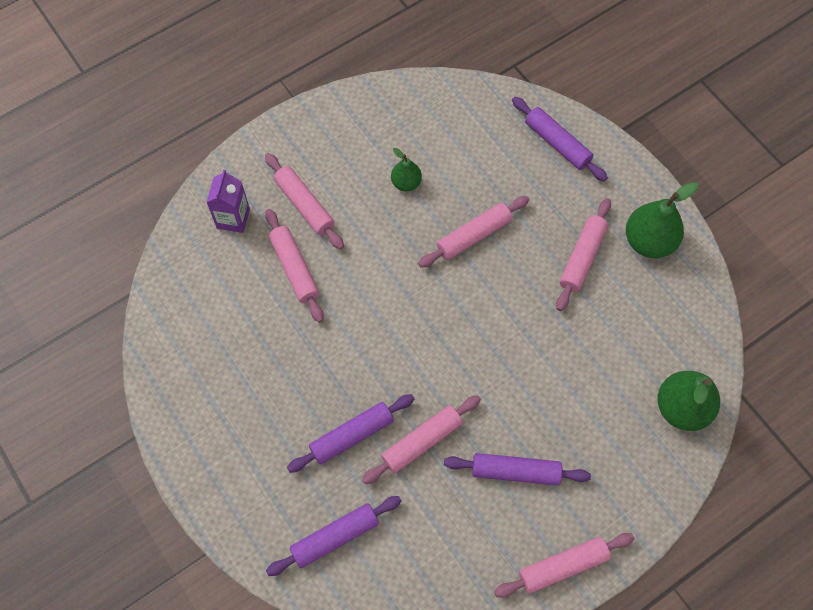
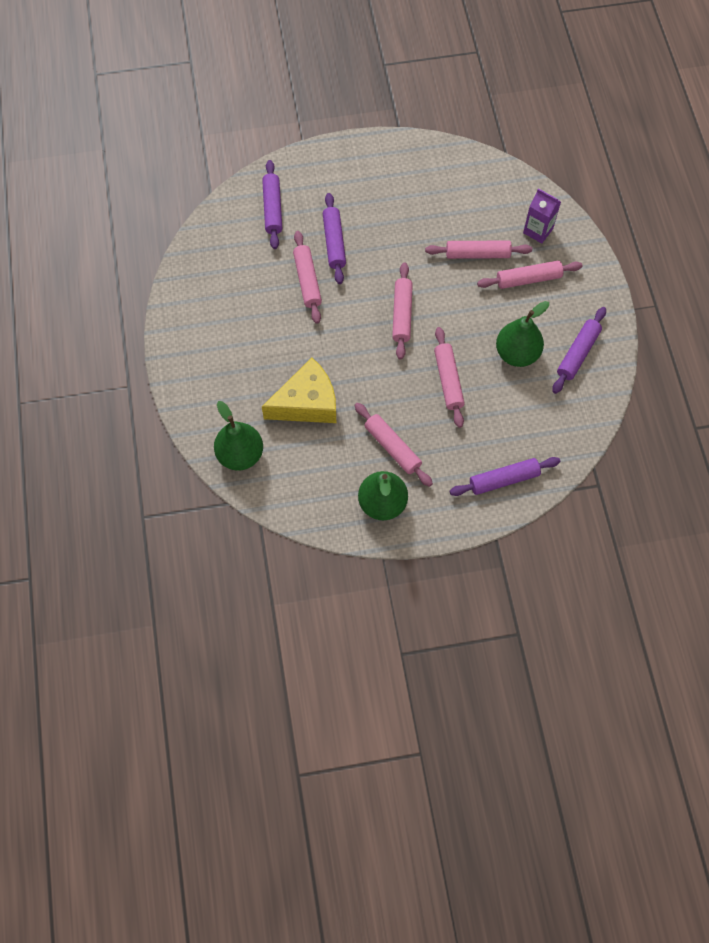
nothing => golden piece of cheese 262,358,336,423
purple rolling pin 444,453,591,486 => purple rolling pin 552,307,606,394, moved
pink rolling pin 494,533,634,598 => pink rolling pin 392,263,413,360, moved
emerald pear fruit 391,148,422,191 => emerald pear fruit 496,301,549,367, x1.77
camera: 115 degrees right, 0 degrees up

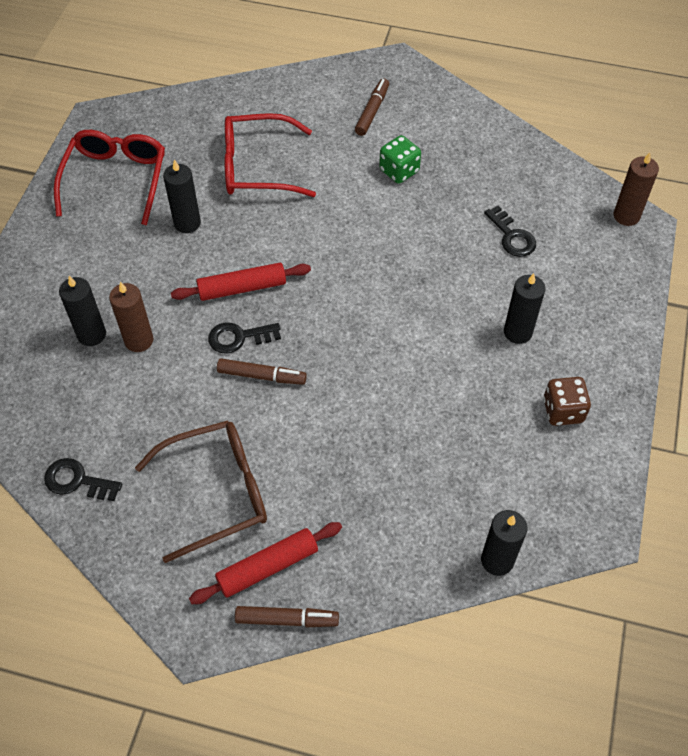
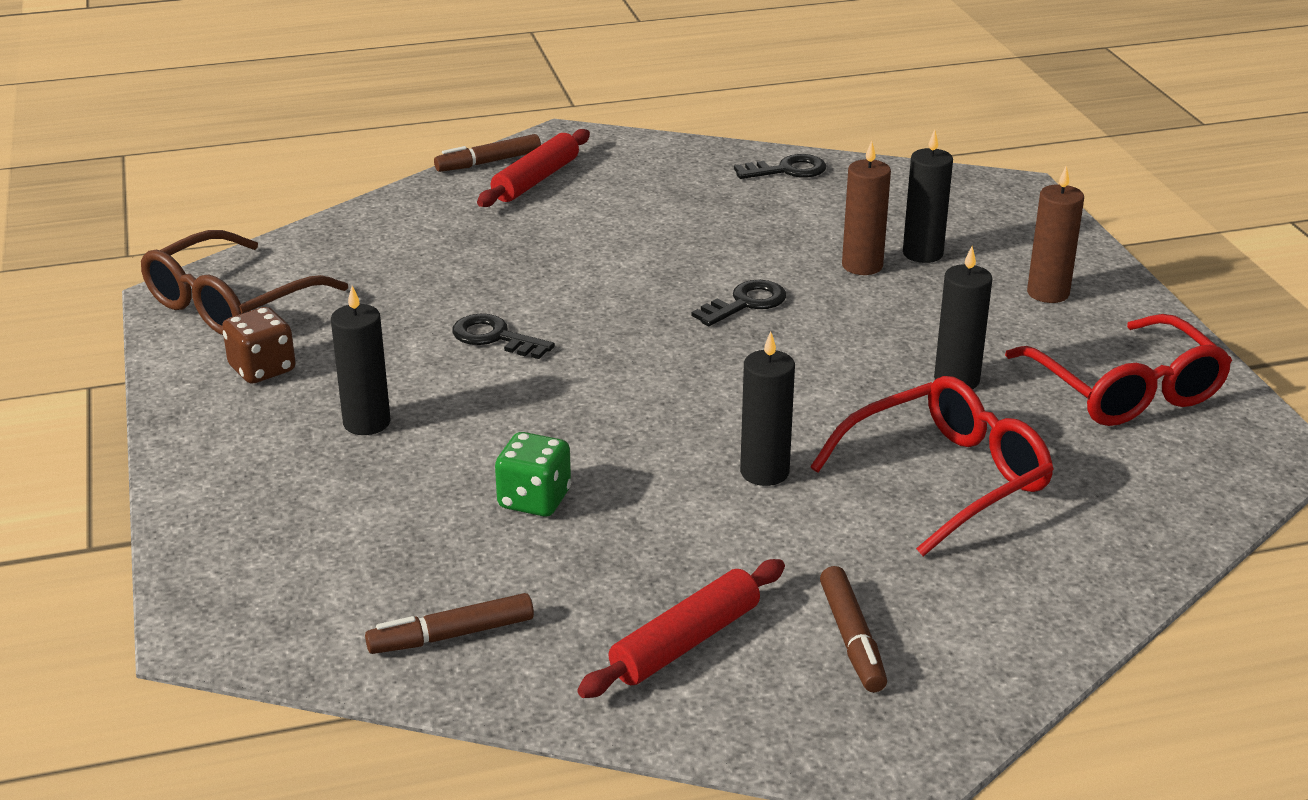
brown eyeglasses 135,421,267,563 => brown eyeglasses 141,230,348,335, moved
crimson rolling pin 171,263,311,301 => crimson rolling pin 577,559,785,698, moved
brown marker pen 217,359,307,385 => brown marker pen 365,593,534,654, moved
emerald dice 379,135,421,184 => emerald dice 495,432,571,517, moved
jet-black pillar candle 481,510,527,576 => jet-black pillar candle 740,331,795,486, moved
jet-black latchkey 484,205,536,257 => jet-black latchkey 452,314,555,359, moved
brown pillar candle 613,152,659,226 => brown pillar candle 1027,166,1084,303, moved
camera: 150 degrees right, 25 degrees down

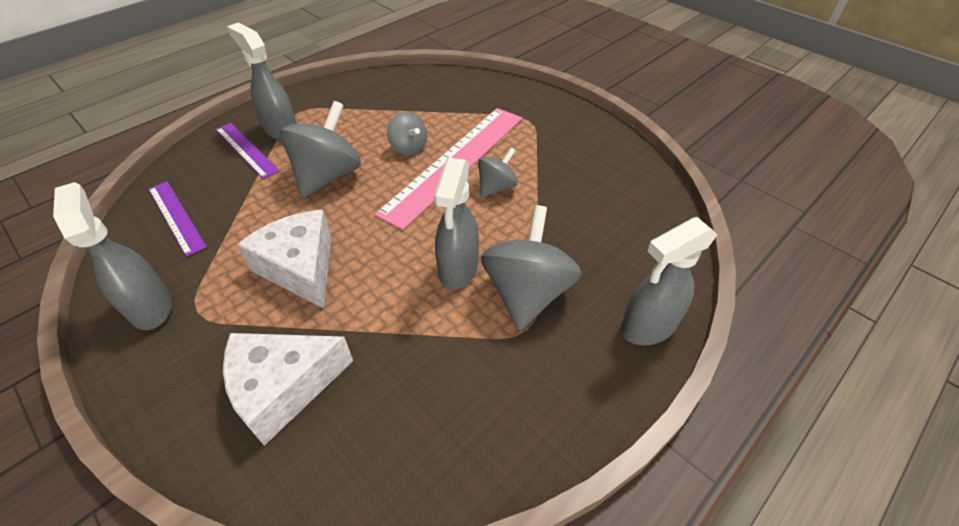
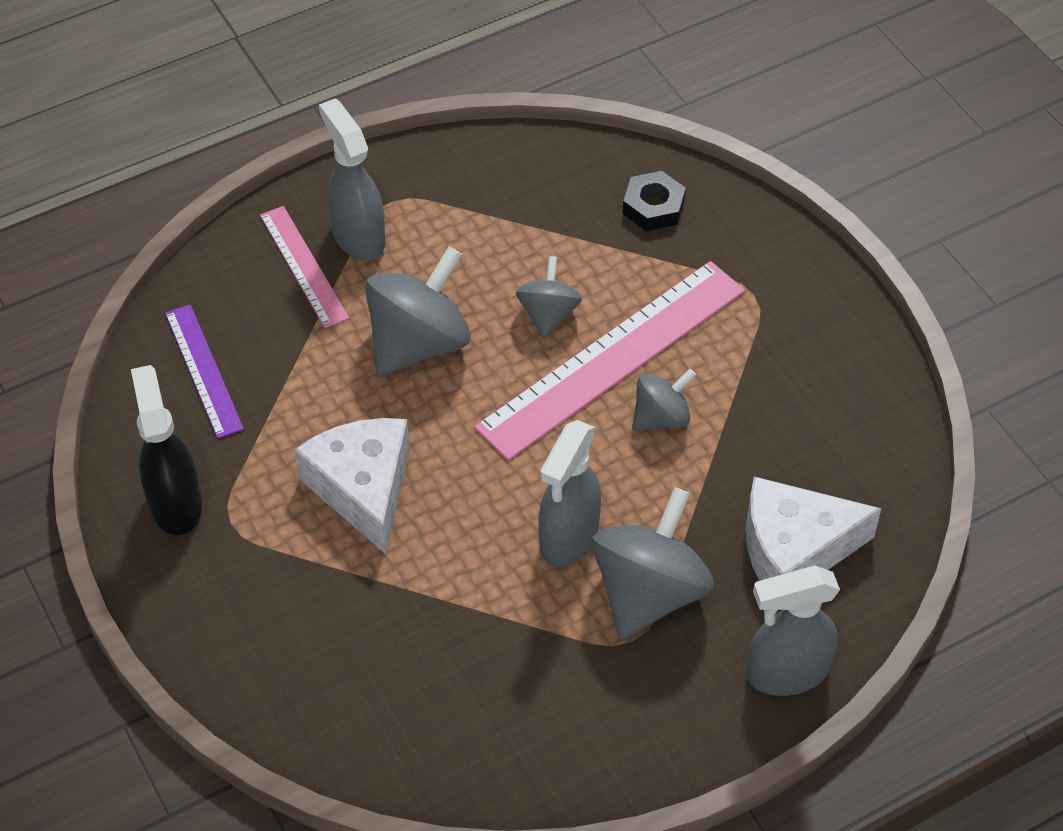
nothing => jet-black hexagon nut 623,171,686,231
white piece of cheese 223,333,353,446 => white piece of cheese 746,477,881,581, moved
grey sprayer 53,182,172,330 => jet-black sprayer 131,365,202,535
purple ruler 216,123,279,179 => pink ruler 260,206,349,328
grey toy top 387,112,427,156 => grey toy top 516,256,582,339, 150 degrees counterclockwise
camera: 15 degrees right, 5 degrees up

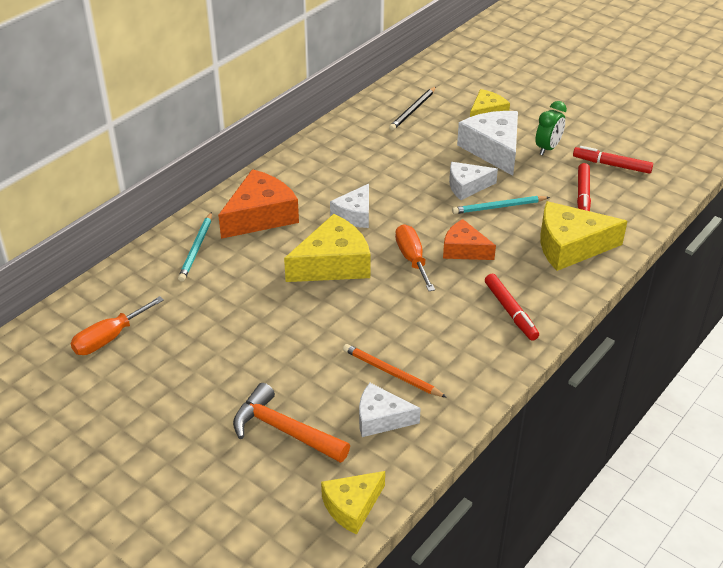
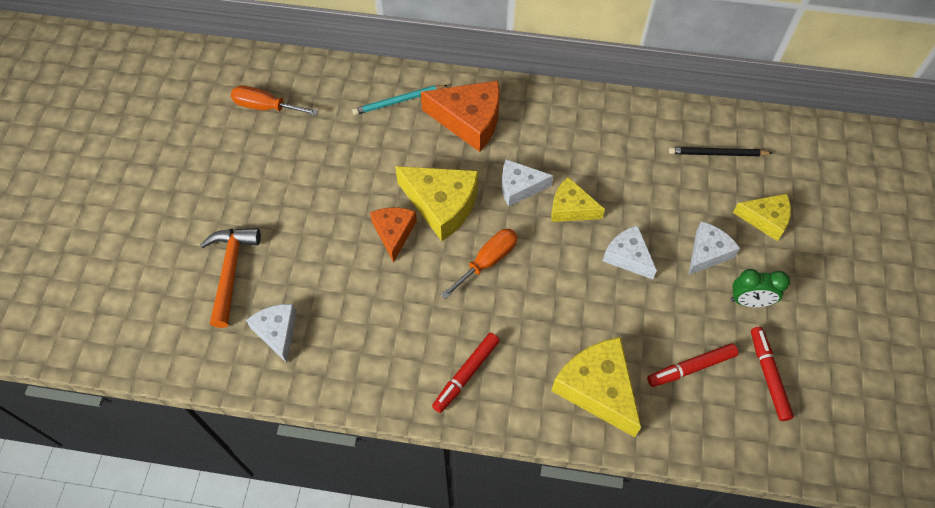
orange pencil 343,344,447,398 => nothing
aqua pencil 452,196,550,214 => nothing
golden piece of cheese 321,471,385,535 => golden piece of cheese 551,177,605,222, moved
orange piece of cheese 443,219,496,260 => orange piece of cheese 370,208,417,263, moved
white piece of cheese 457,111,518,176 => white piece of cheese 689,221,740,275, x0.62
camera: 60 degrees right, 20 degrees up

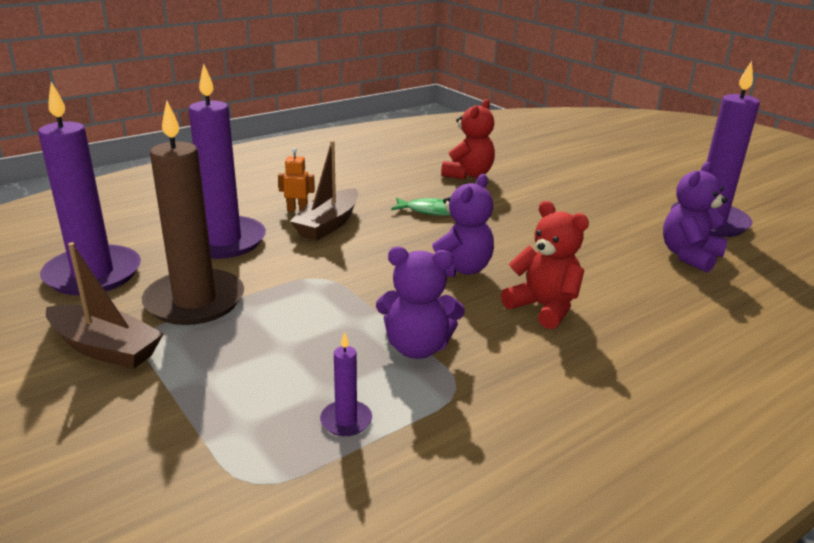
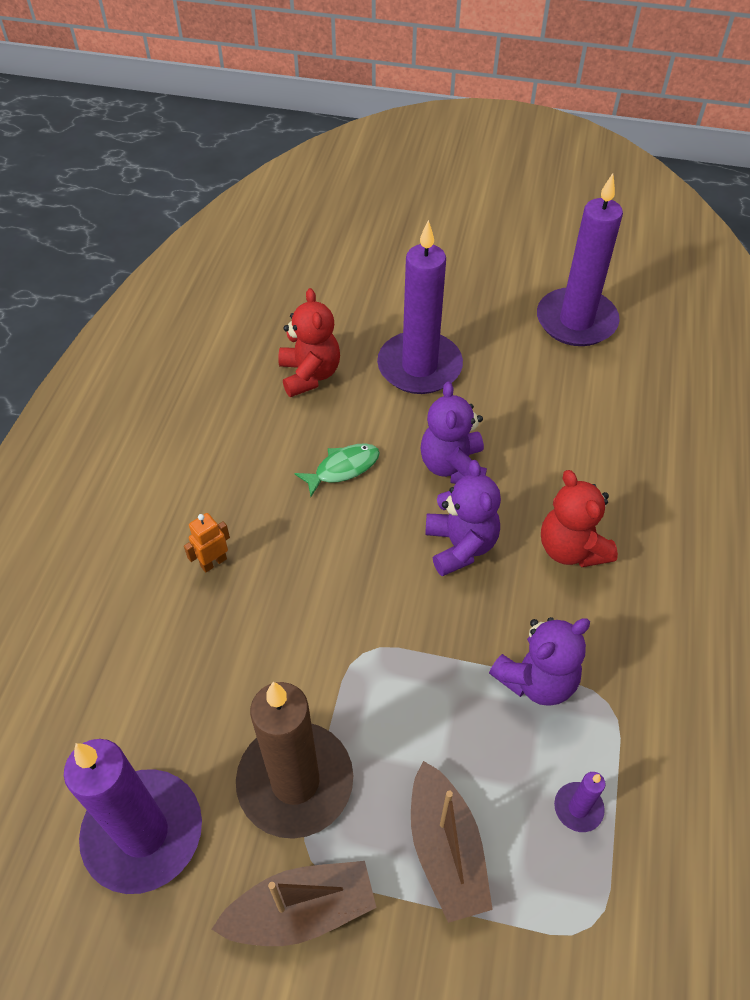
purple pillar candle 188,64,266,259 => purple pillar candle 377,220,463,394, moved
brown toy boat 290,141,358,241 => brown toy boat 411,761,493,923, moved
purple teddy bear 663,162,728,273 => purple teddy bear 421,382,487,484, moved
crimson teddy bear 501,201,589,329 => crimson teddy bear 541,470,618,567, 120 degrees counterclockwise
camera: 40 degrees left, 25 degrees up

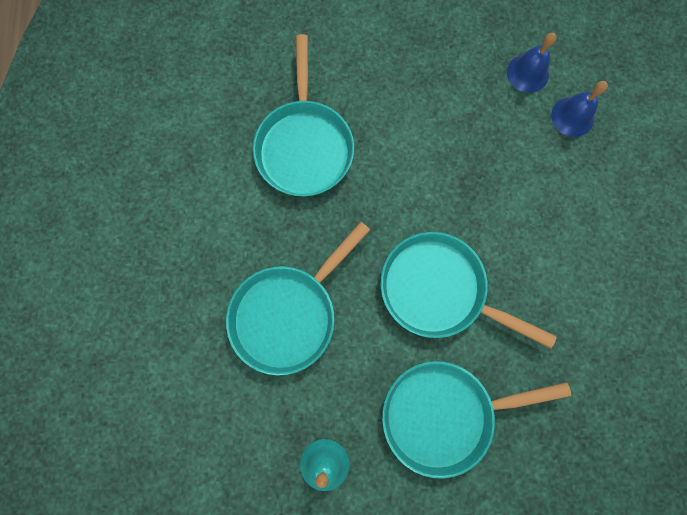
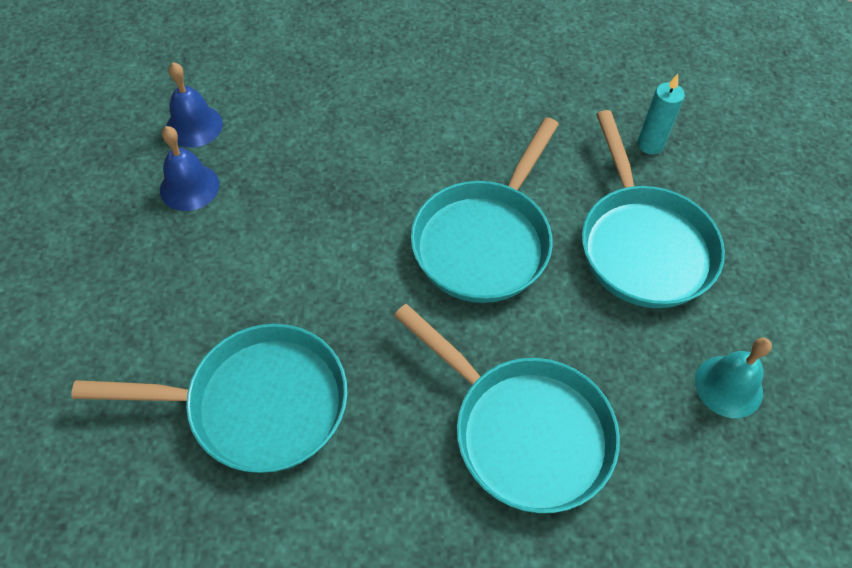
nothing => aqua pillar candle 637,74,685,154
royal blue bell 551,81,608,137 => royal blue bell 160,126,219,211, moved
camera: 90 degrees left, 20 degrees down

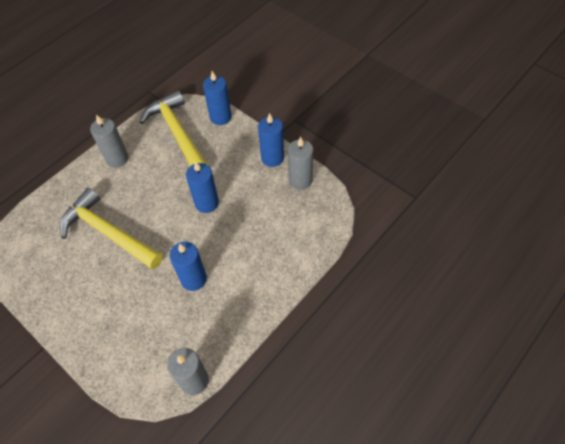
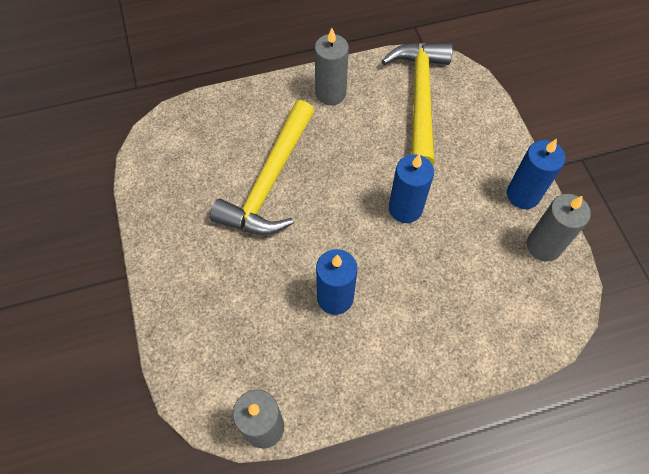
royal blue pillar candle 203,71,232,125 => nothing
golden carpenter's hammer 60,188,163,269 => golden carpenter's hammer 210,100,314,235, 135 degrees counterclockwise
camera: 30 degrees right, 5 degrees up

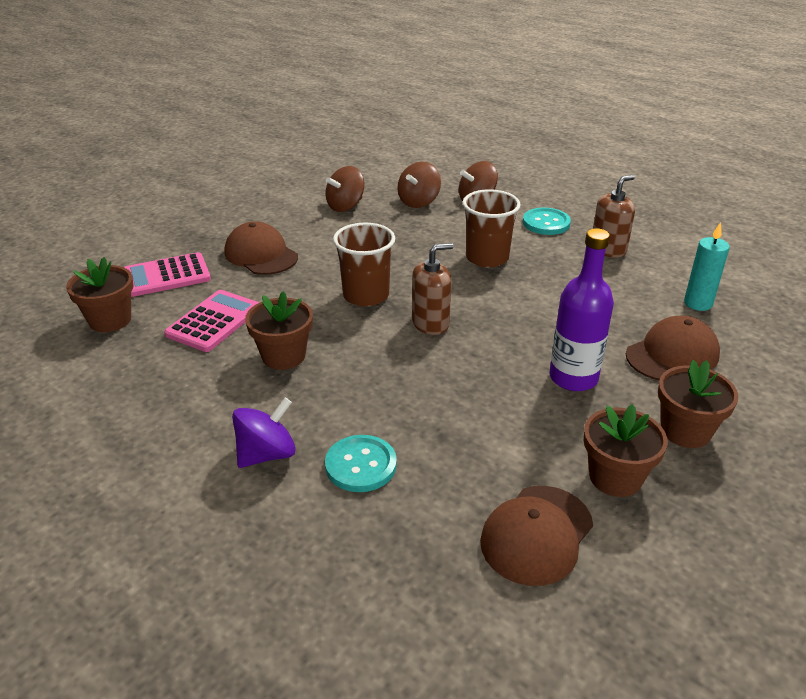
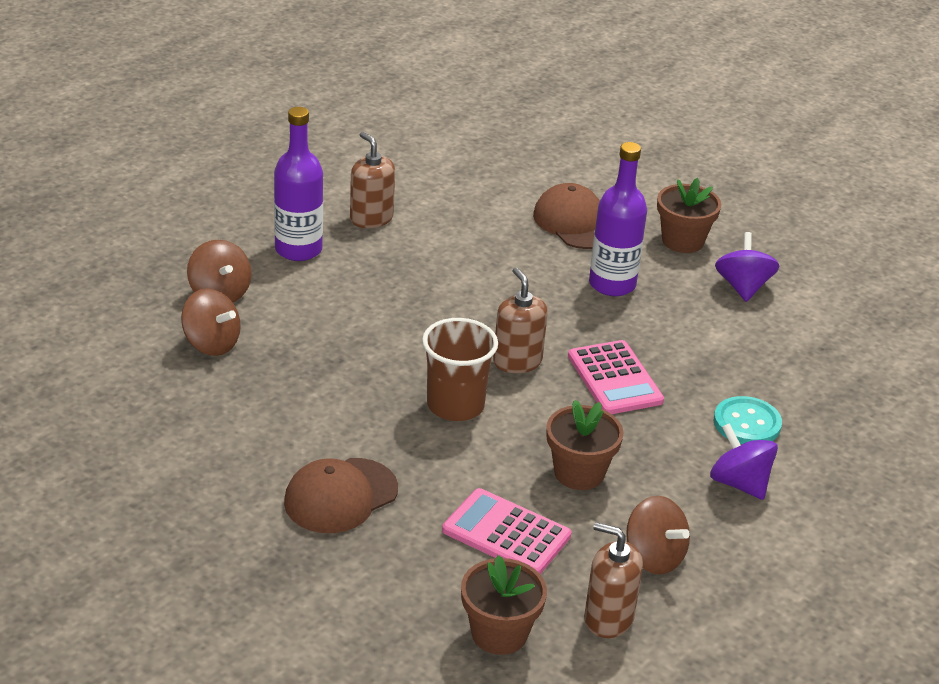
brown beaker 462,189,521,268 => nothing
brown baseball cap 480,486,593,586 => nothing
aqua pillar candle 684,222,730,311 => nothing
nothing => brown soap dispenser 584,522,643,638
pink adding machine 124,252,211,297 => pink adding machine 568,340,664,414, moved
brown toy top 325,166,364,212 => brown toy top 626,496,690,574, moved
aqua shirt button 523,208,571,235 => purple bottle 274,107,323,261
brown flower pot 584,404,668,497 => purple toy top 715,232,779,302
camera: 90 degrees left, 0 degrees up

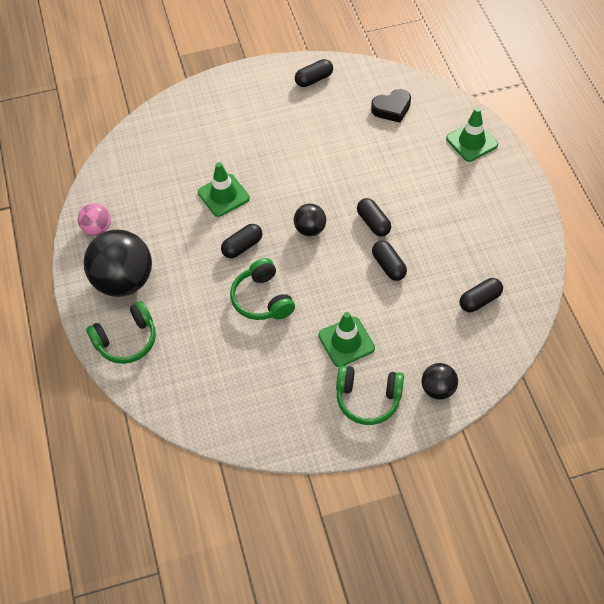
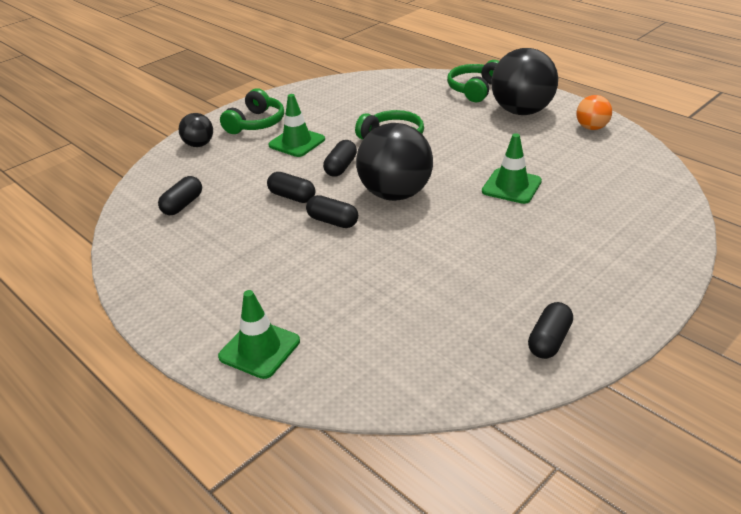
jet-black love heart 371,89,411,123 => nothing
jet-black pill 221,224,263,258 => jet-black pill 323,140,357,177, moved
pink play ball 78,203,111,236 => orange play ball 576,95,612,130
emerald headset 336,365,404,425 => emerald headset 220,88,284,134, 135 degrees clockwise
jet-black play ball 294,204,326,236 => jet-black play ball 356,123,433,201, x1.97
camera: 150 degrees right, 20 degrees down

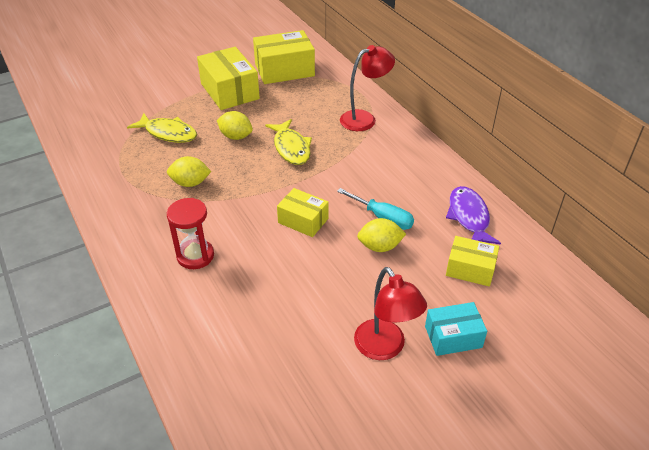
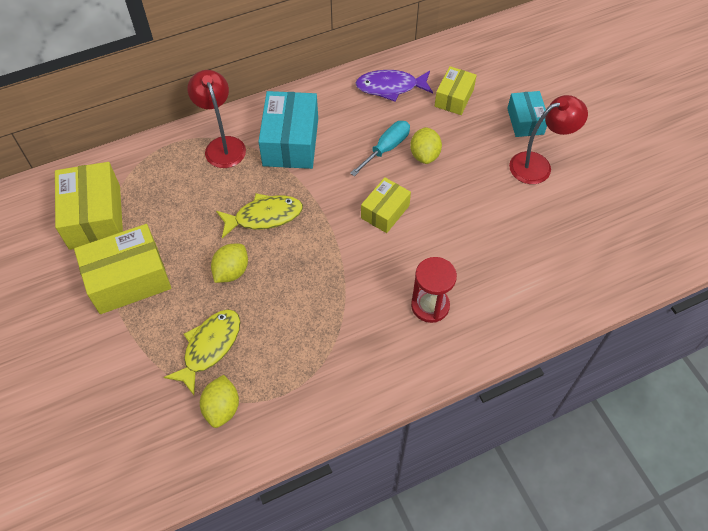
nothing => aqua box 258,91,318,169
golden citrus fruit 167,156,211,187 => golden citrus fruit 200,375,239,428, moved
camera: 85 degrees left, 15 degrees up

